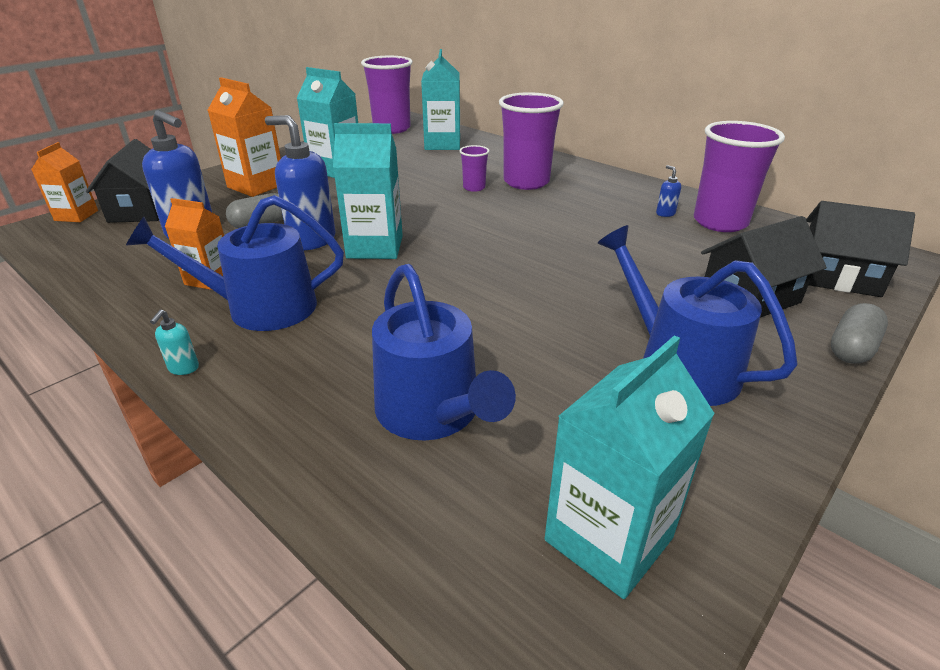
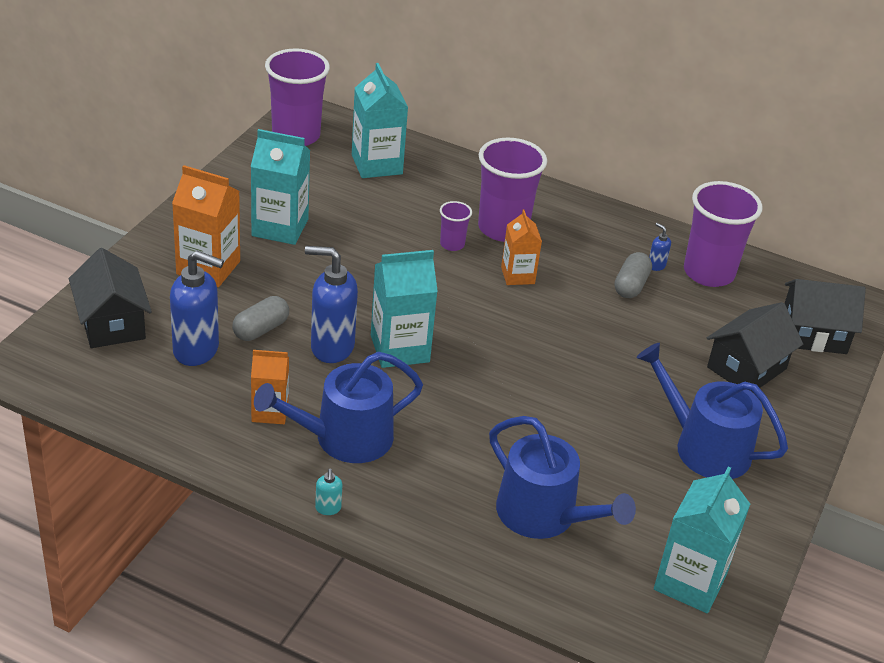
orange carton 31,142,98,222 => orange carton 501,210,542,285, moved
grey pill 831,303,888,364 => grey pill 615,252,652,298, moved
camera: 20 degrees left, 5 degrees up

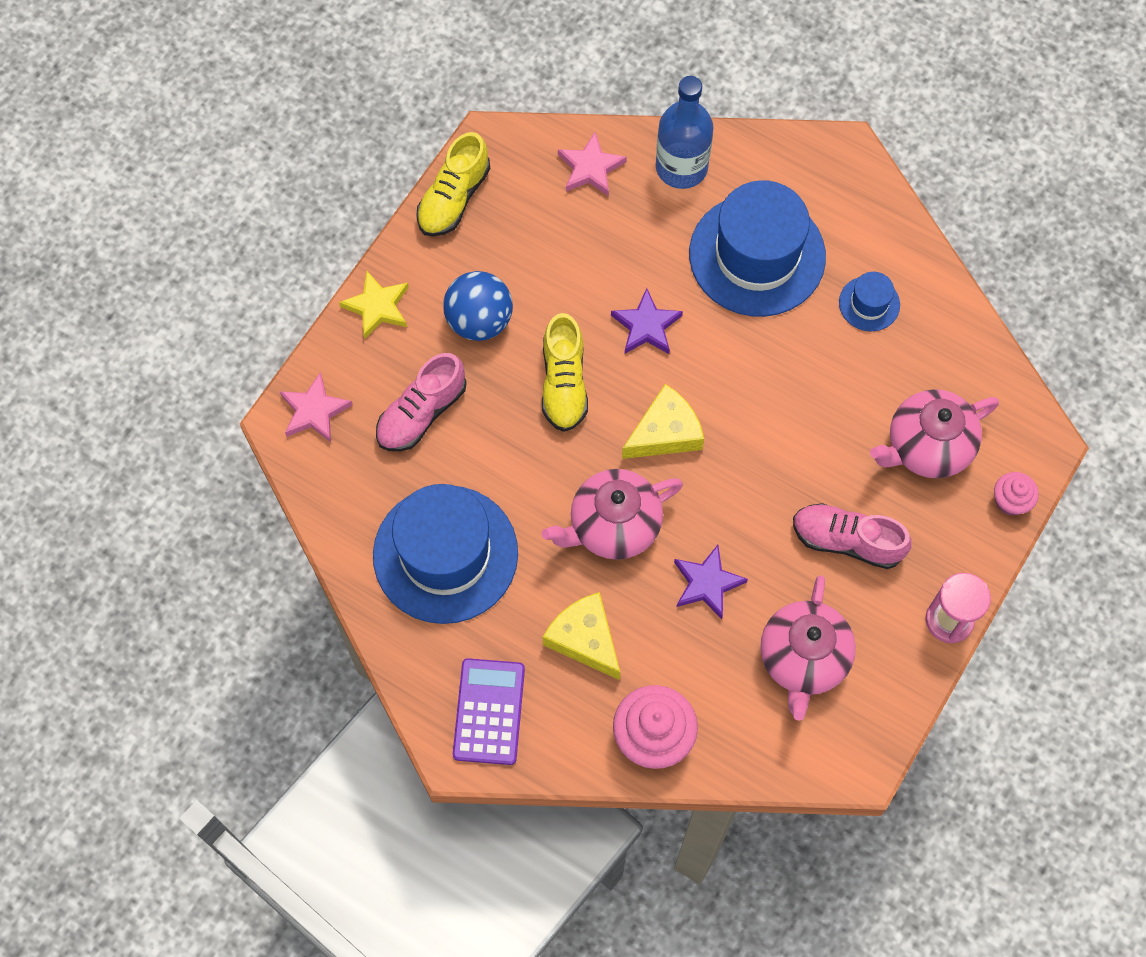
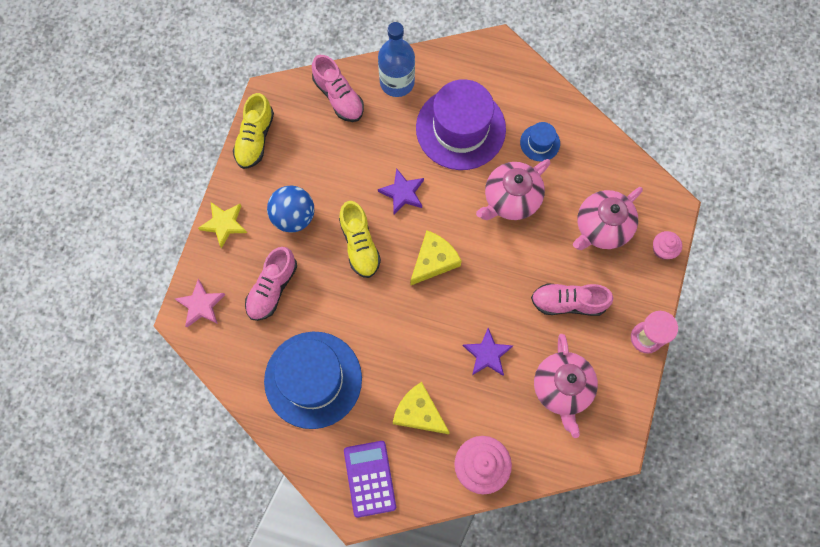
pink china teapot 542,469,683,560 => pink china teapot 476,159,550,220, moved
pink star shape 558,132,627,197 => pink sneaker 312,55,364,122
royal blue top hat 689,180,826,317 => purple top hat 416,79,506,170
camera: 15 degrees left, 5 degrees up

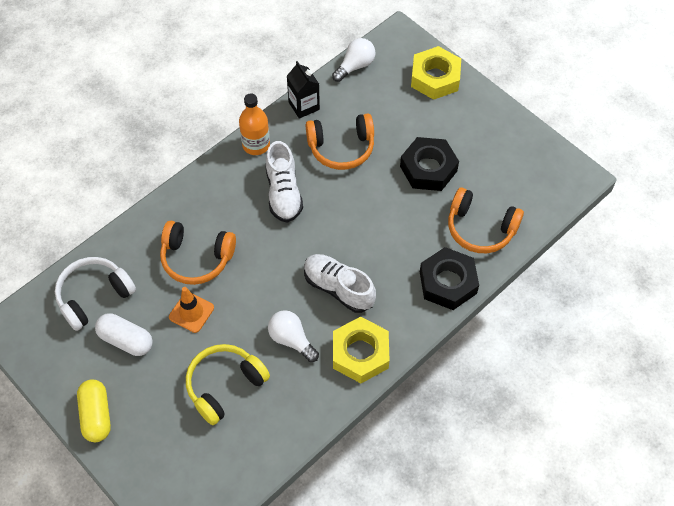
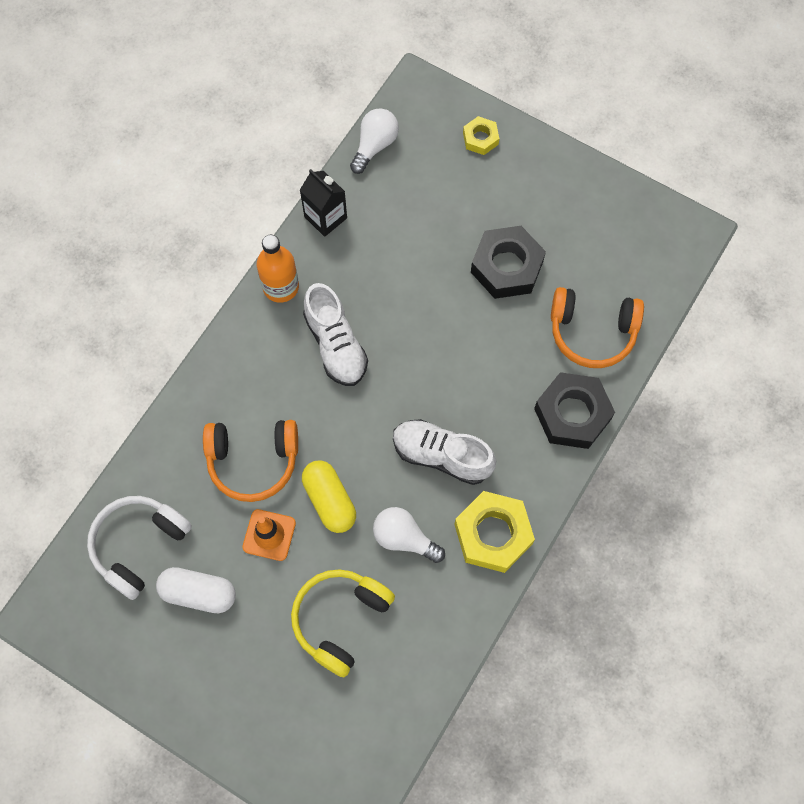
orange headset 306,113,374,170 => nothing
golden pill 77,379,111,442 => golden pill 302,460,356,533, moved
golden hexagon nut 411,46,461,100 => golden hexagon nut 463,116,499,155, x0.53
camera: 15 degrees left, 10 degrees up

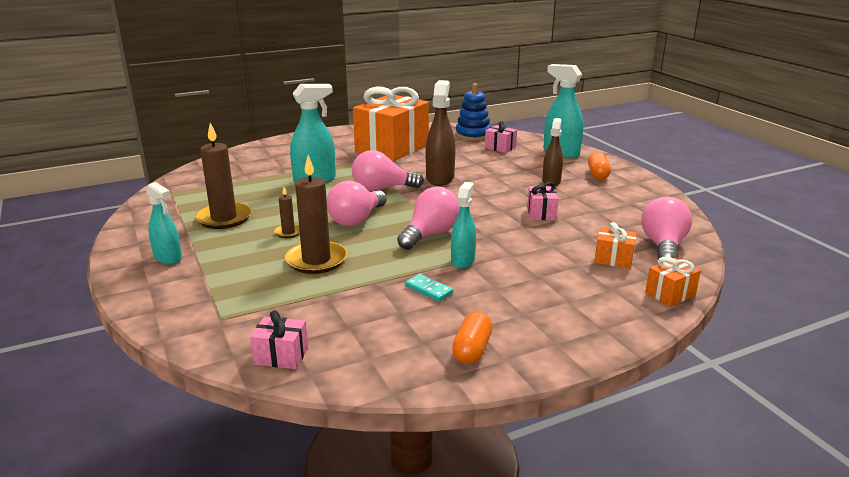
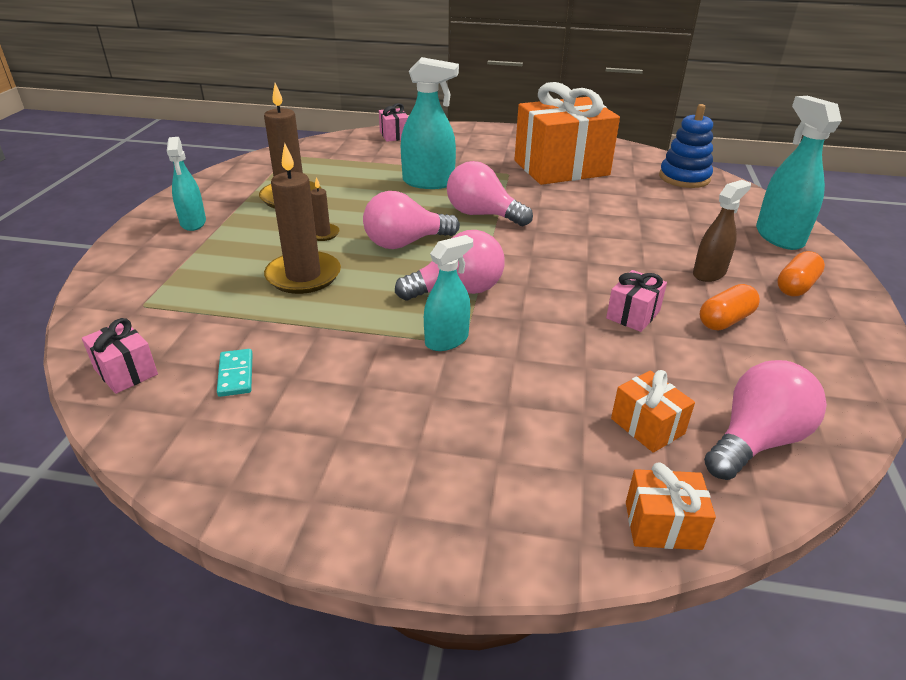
brown sprayer 426,80,455,186 => nothing
aqua domino piece 405,274,453,302 => aqua domino piece 217,349,253,397, moved
orange pill 452,312,493,364 => orange pill 699,284,760,330, moved
pink wrapped gift 485,121,517,153 => pink wrapped gift 379,103,408,142, moved
camera: 35 degrees right, 10 degrees up

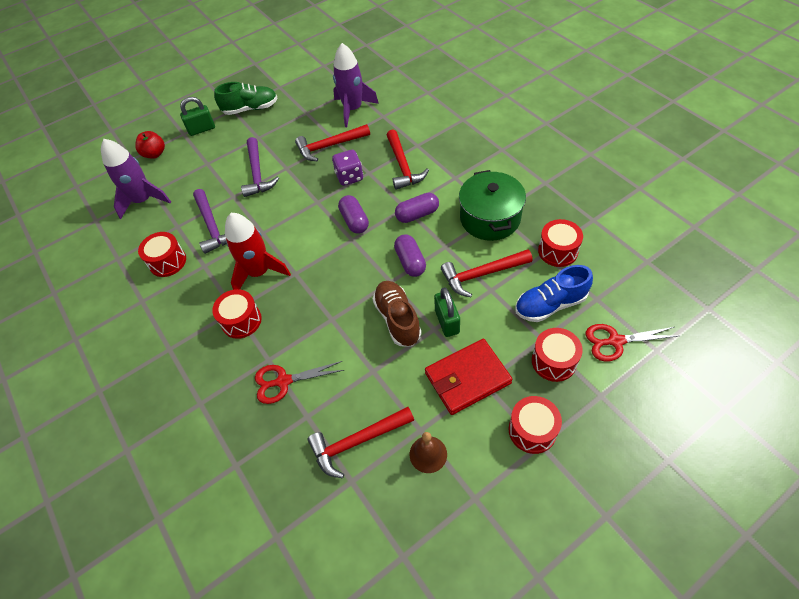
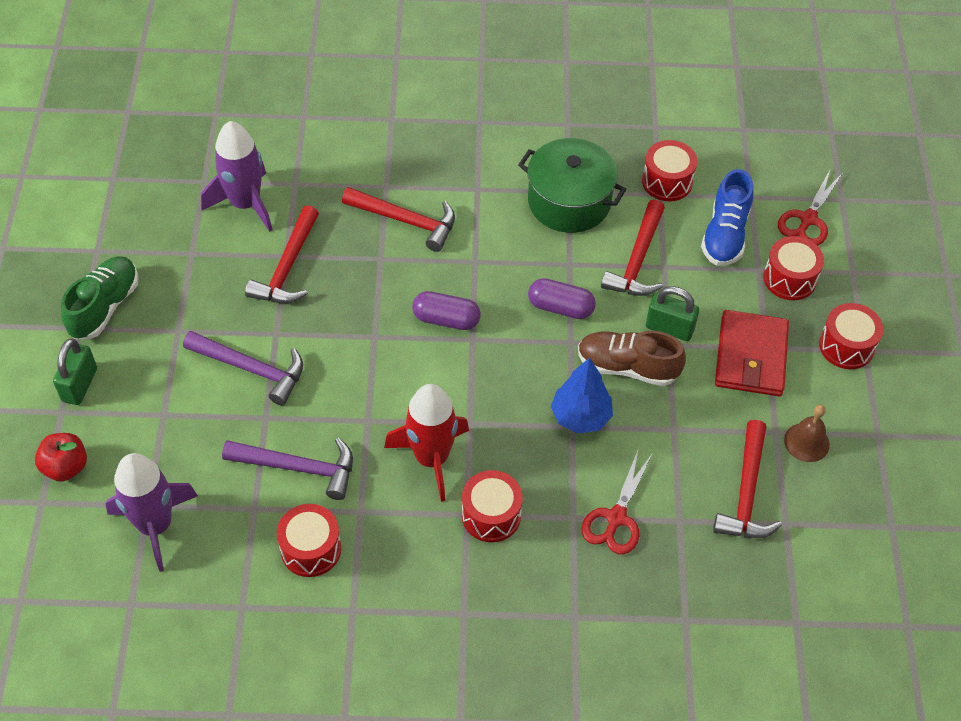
purple dice 332,150,363,186 => nothing
purple pill 395,193,439,223 => nothing
nothing => royal blue toy tree 551,358,613,434
camera: 60 degrees left, 0 degrees up

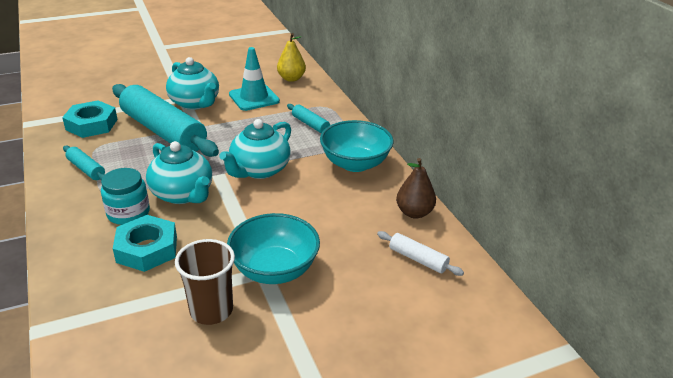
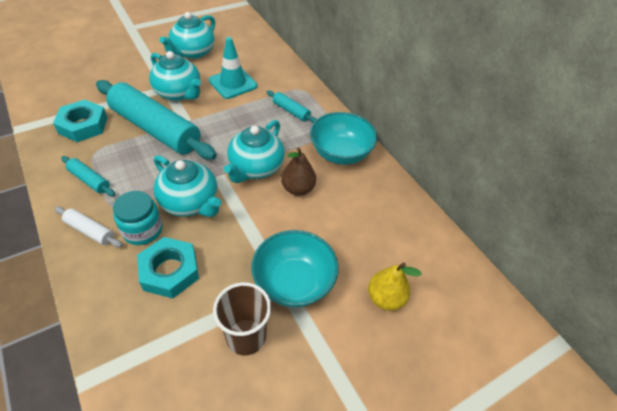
nothing => aqua china teapot 160,12,215,59
golden pear fruit 277,33,306,82 => golden pear fruit 368,262,422,311, moved
white rolling pin 377,231,464,276 => white rolling pin 55,207,122,247, moved
brown pear fruit 396,158,436,218 => brown pear fruit 281,147,316,196, moved
camera: 10 degrees left, 15 degrees up

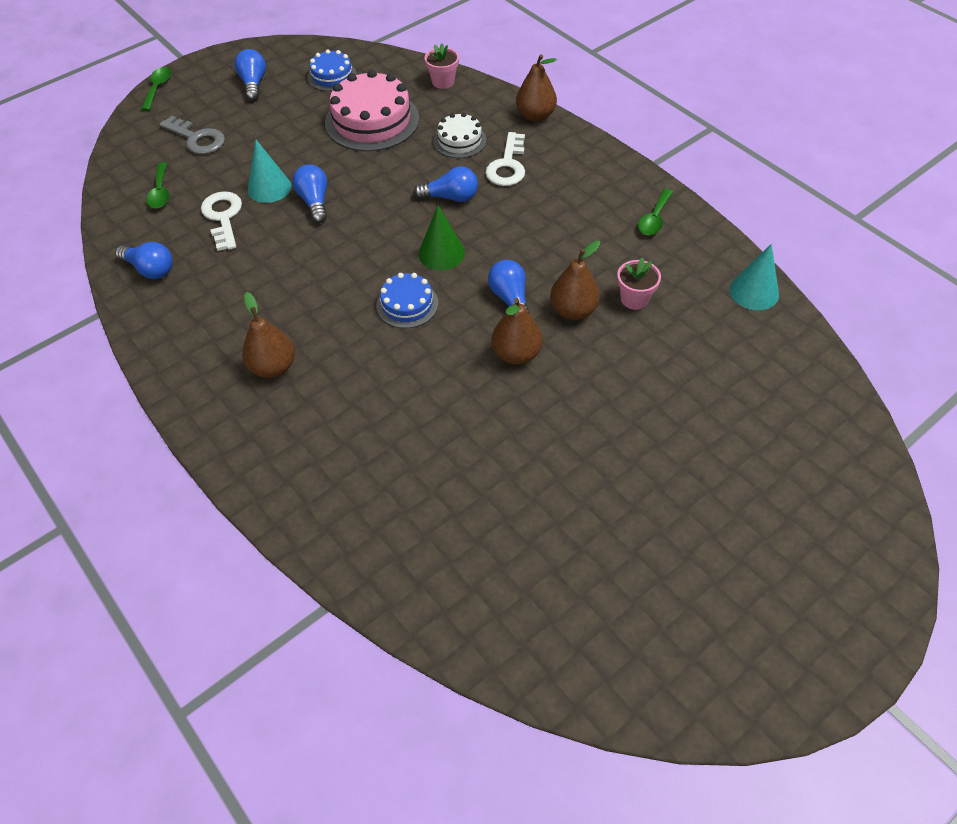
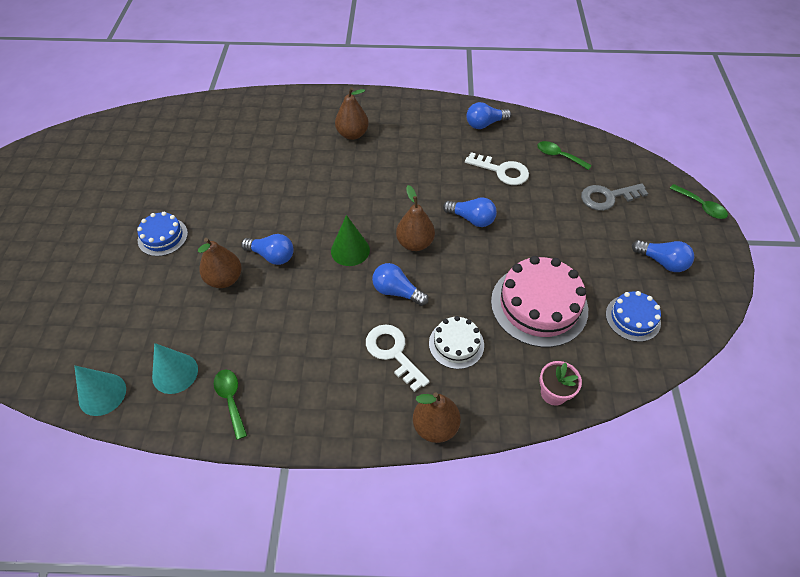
pink flower pot 617,258,661,310 => nothing
aqua cone 248,140,291,203 => aqua cone 152,343,198,394, moved
royal blue cake 376,273,438,328 => royal blue cake 137,212,188,256, moved
brown pear fruit 492,298,543,364 => brown pear fruit 396,185,435,251, moved
royal blue bulb 413,166,478,202 => royal blue bulb 372,263,429,306, 75 degrees clockwise
camera: 130 degrees right, 0 degrees up

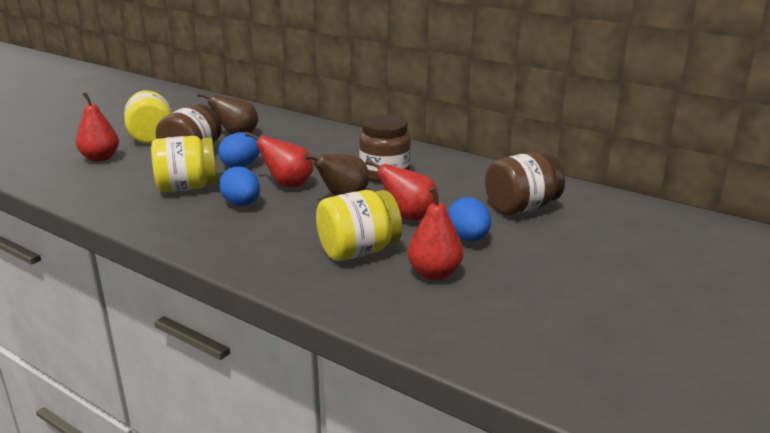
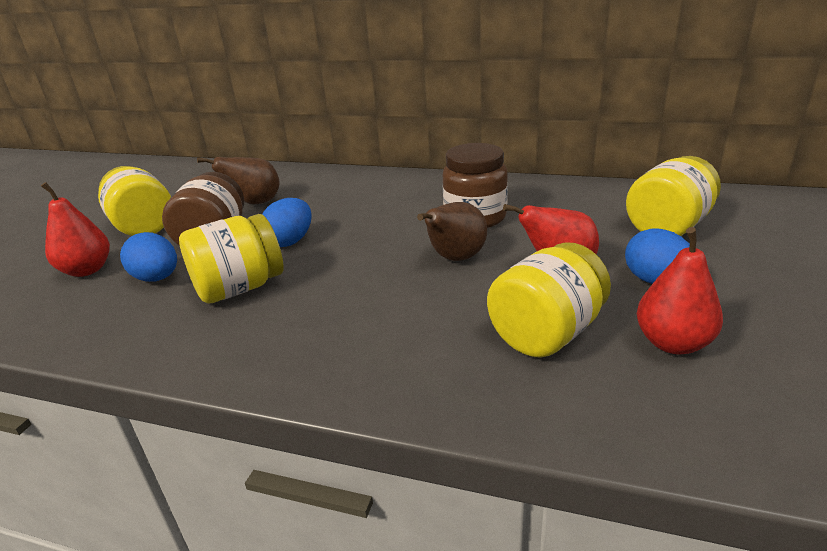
crimson pear fruit 245,132,313,187 => nothing
royal blue egg 219,167,260,206 => royal blue egg 120,232,177,282, moved
brown preserve jar 485,152,565,215 => golden preserve jar 626,156,721,236
camera: 15 degrees left, 5 degrees up

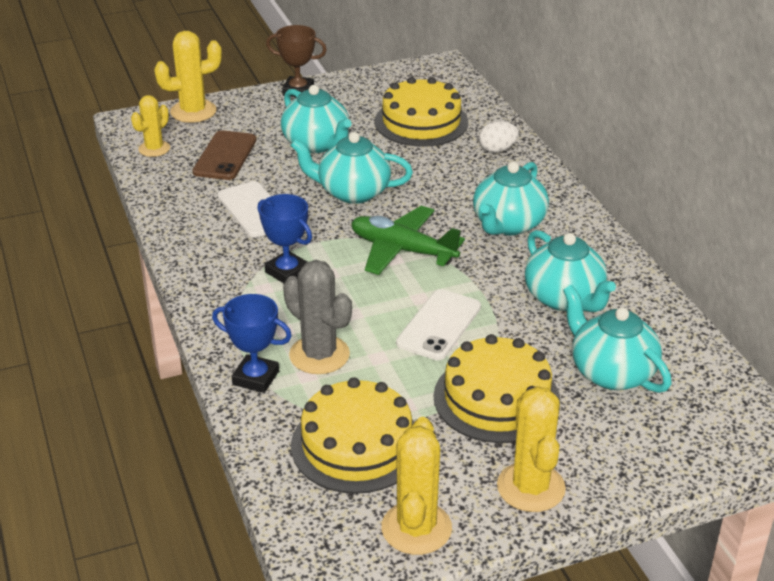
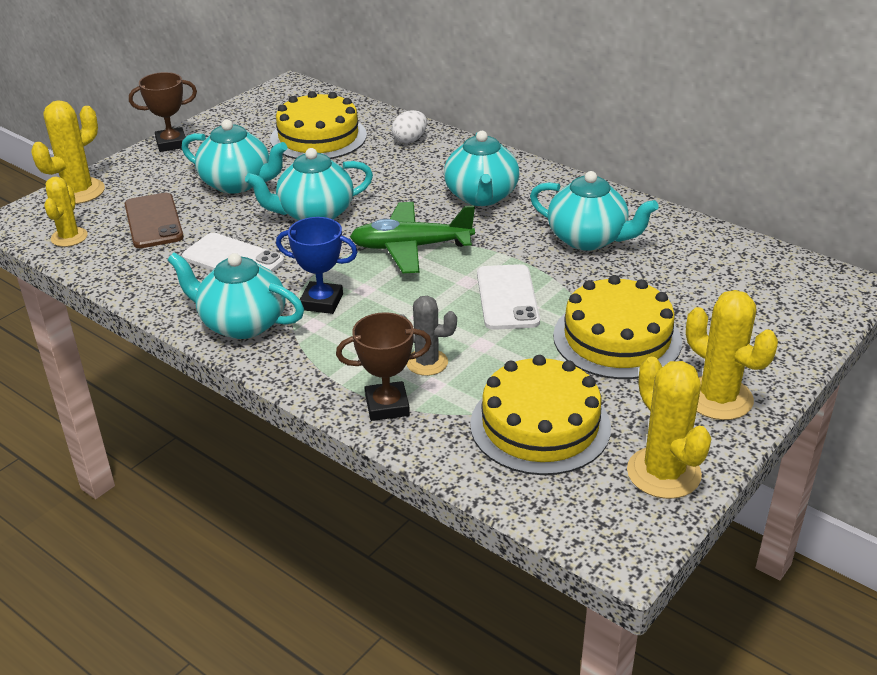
aqua china teapot 563,285,672,393 => aqua china teapot 168,252,304,339, moved
royal blue award cup 212,294,292,393 => brown award cup 336,312,432,421
grey cactus 283,260,352,374 => grey cactus 400,296,457,376, x0.65
camera: 30 degrees left, 0 degrees up

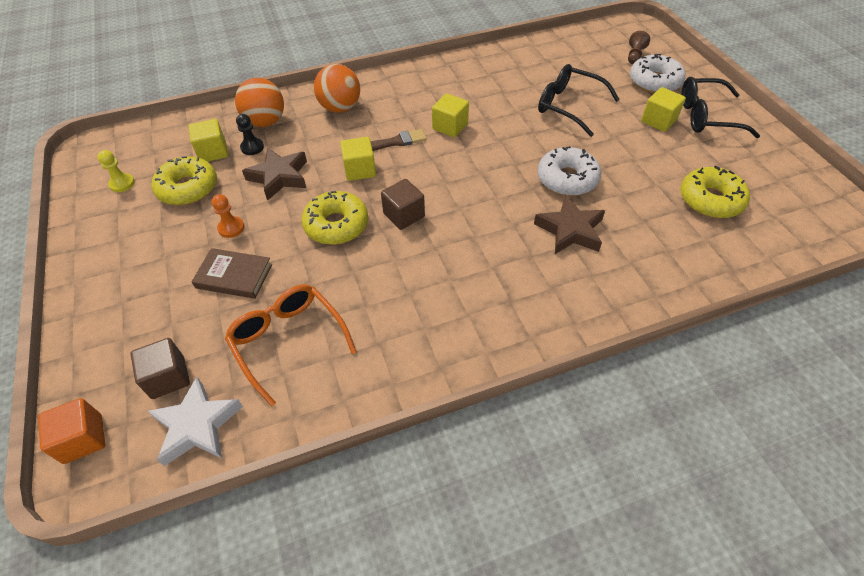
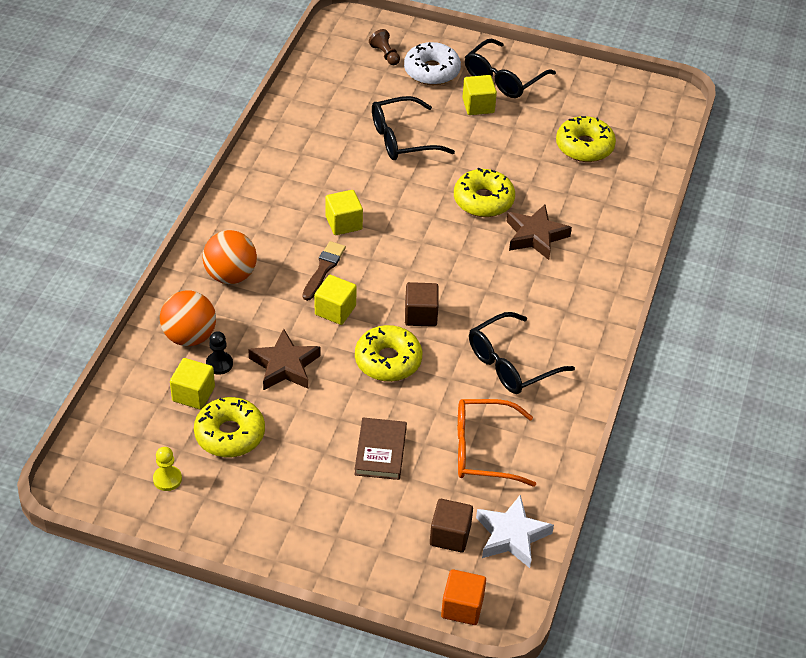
orange pawn 212,194,245,238 => nothing
nothing => jet-black eyeglasses 469,312,575,394
white glazed donut 538,146,601,196 => golden glazed donut 454,168,515,217
brown hardcover 192,248,272,299 => brown hardcover 355,418,407,480, 45 degrees counterclockwise
camera: 55 degrees left, 5 degrees down

